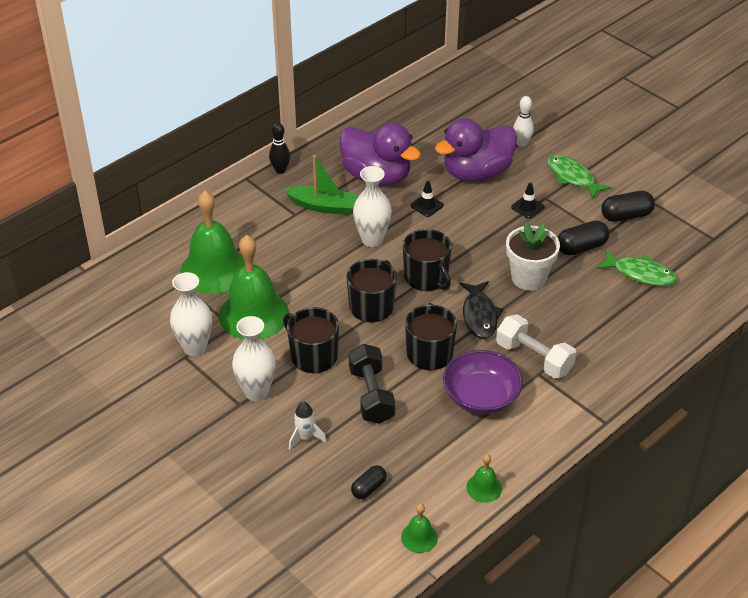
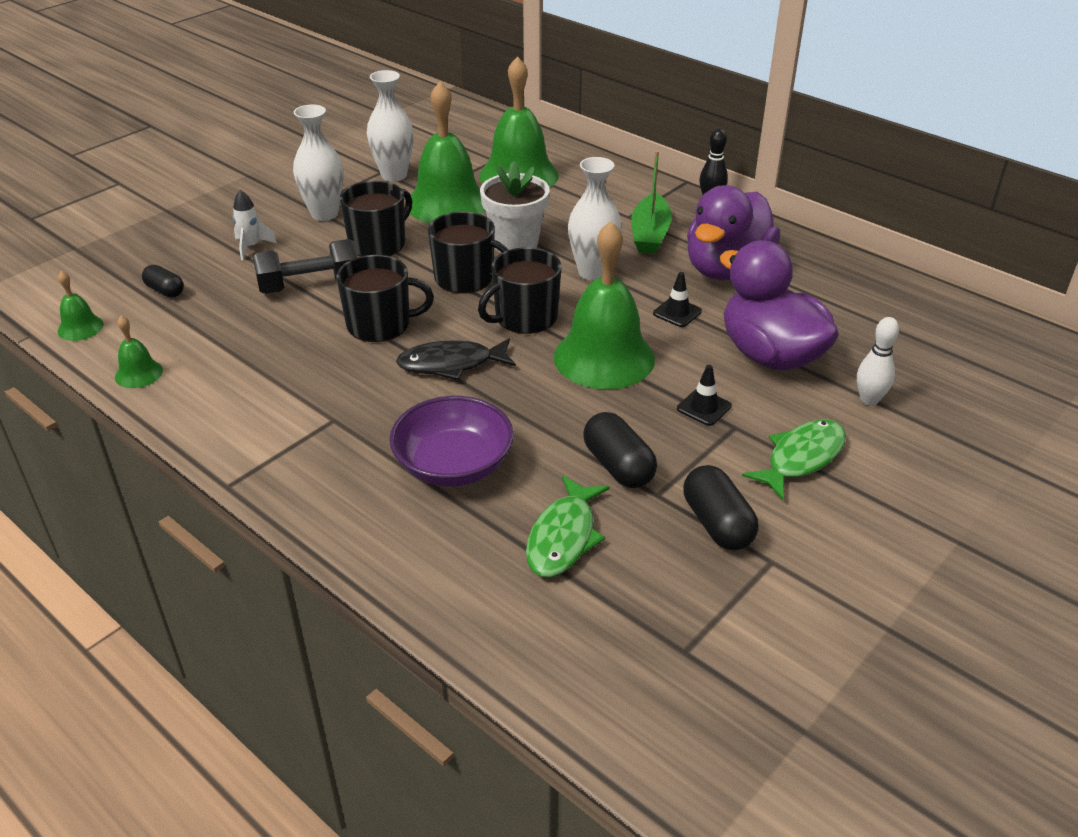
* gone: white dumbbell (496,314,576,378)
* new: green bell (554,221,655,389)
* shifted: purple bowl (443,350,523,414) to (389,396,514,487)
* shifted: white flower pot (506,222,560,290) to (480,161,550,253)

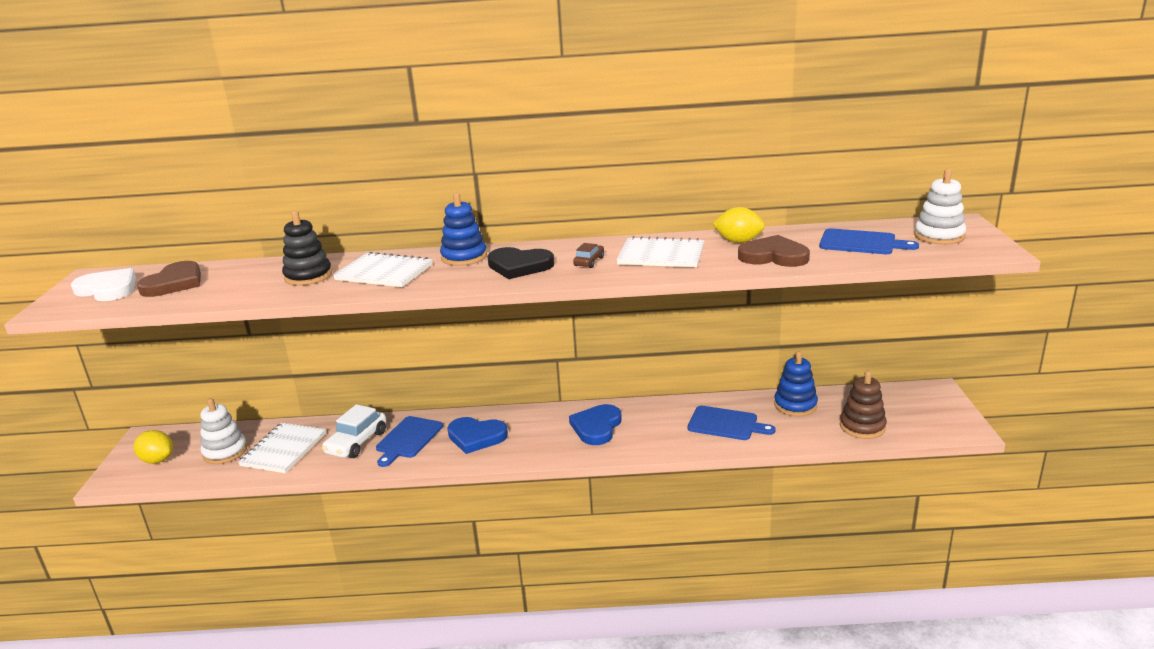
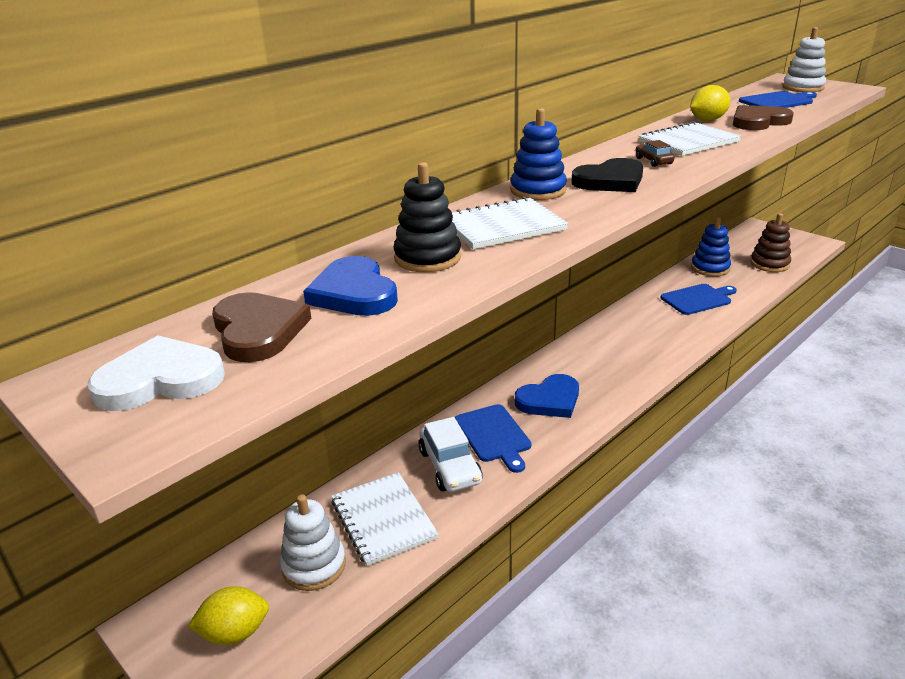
* shifted: blue heart (569,404,622,445) to (303,256,398,316)

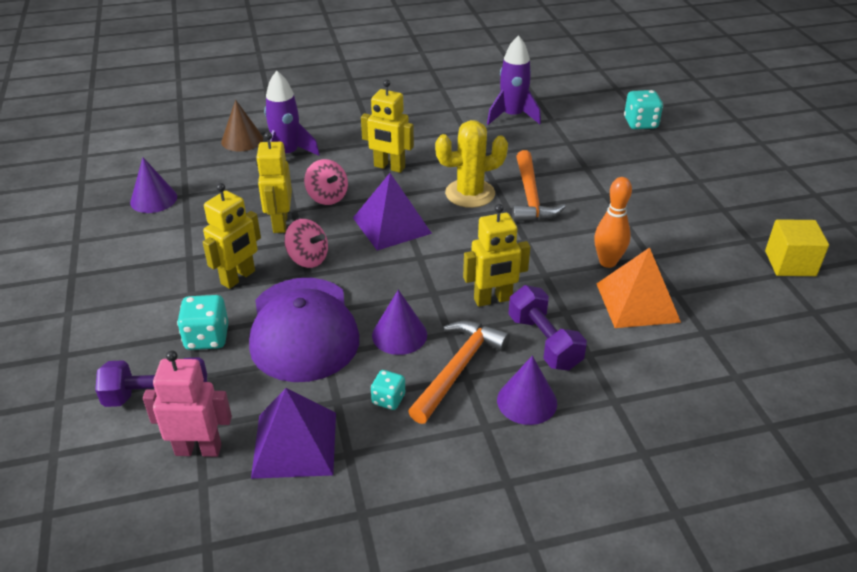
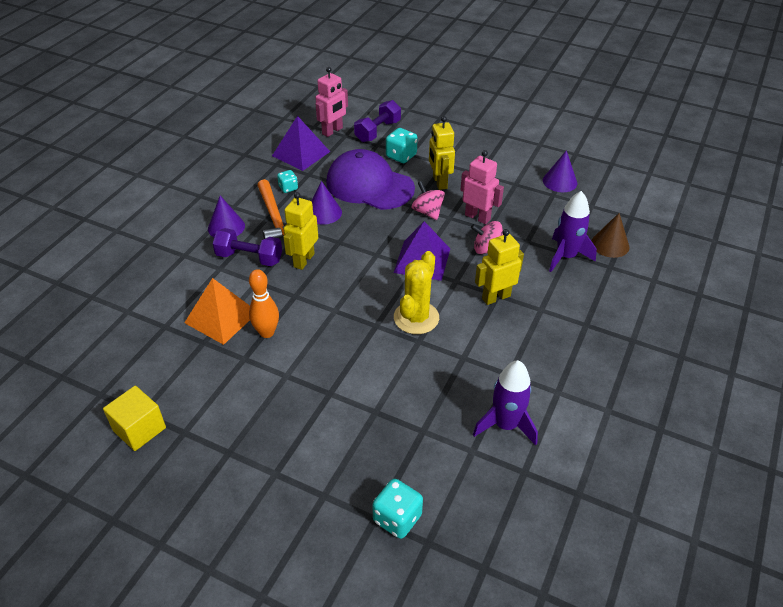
* gone: orange hammer (512,150,566,222)
* repainted: yellow robot (256,132,292,233) to pink robot (461,150,504,224)
* rotated: pink spinning top (284,219,328,268) = (412,181,445,220) 75 degrees clockwise

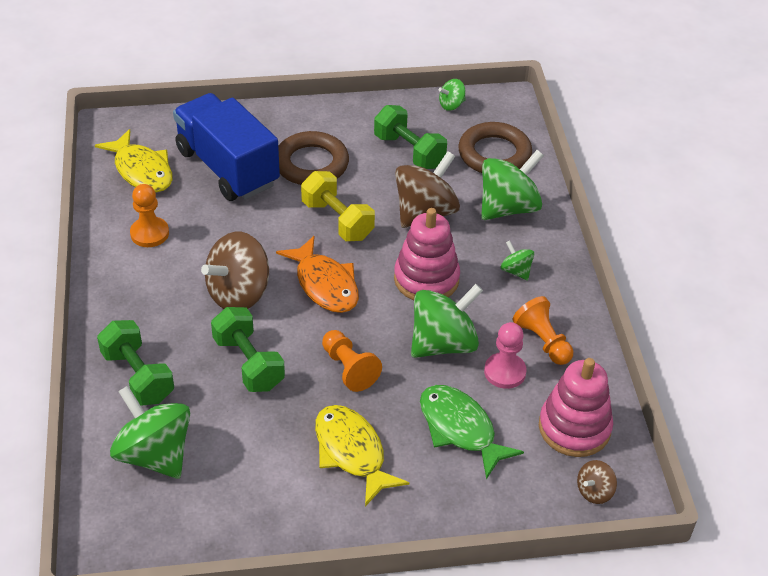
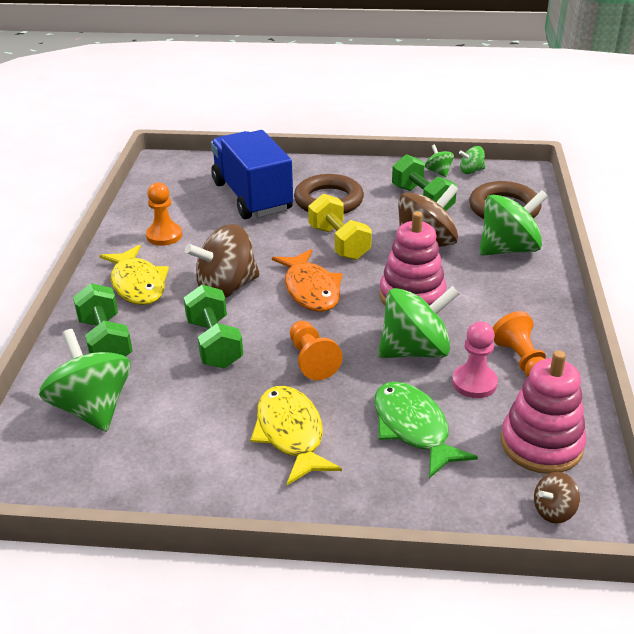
* shifted: yellow fish (95,129,173,192) to (99,245,169,305)
* shifted: green spinning top (501,241,534,281) to (425,145,454,177)

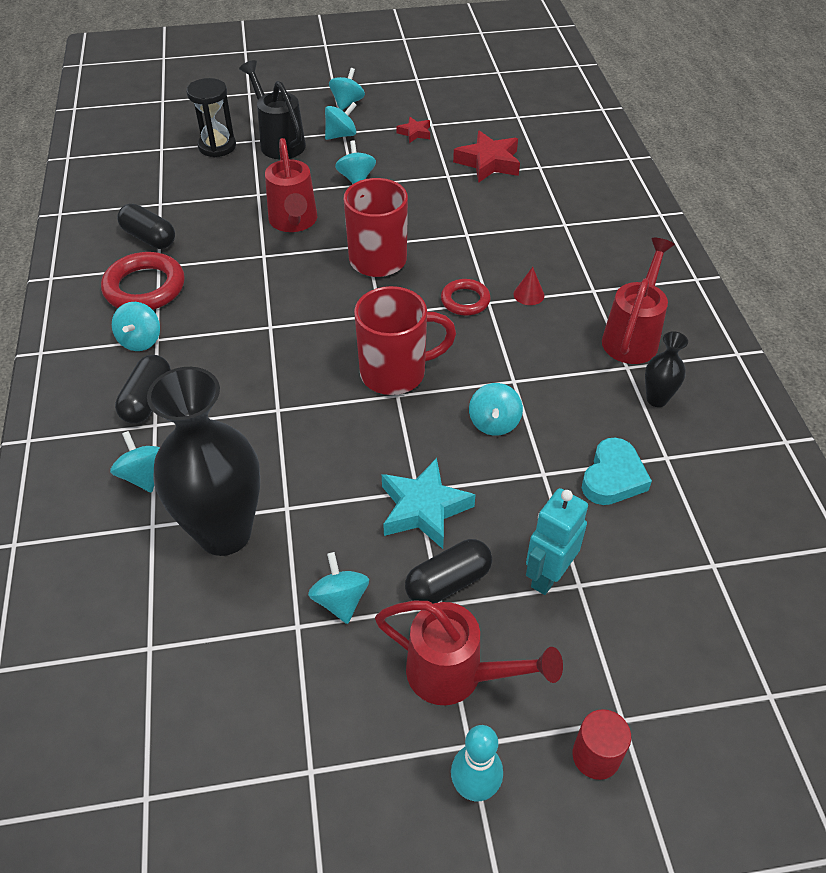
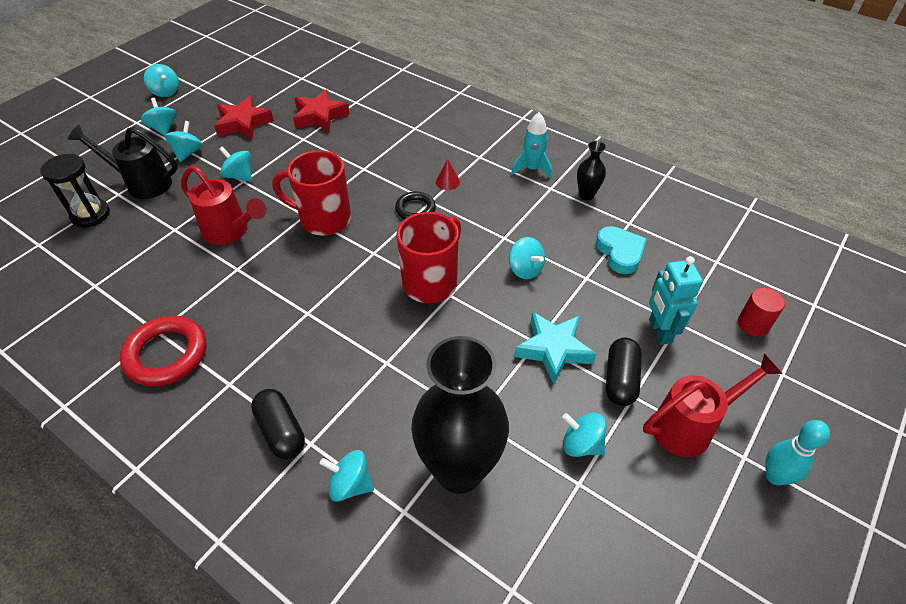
* gone: black capsule (117,204,175,249)
* shifted: turquoise spinning top (112,302,160,351) to (144,64,179,97)
* shifted: red cylinder (573,709,631,780) to (738,288,785,337)
* swapped: red watering can (602,238,675,364) to turquoise rocket (511,112,552,179)
* repainted: red ring (441,279,491,316) to black ring (395,191,436,220)
* scaled: red star (397,117,430,143) = (214,96,274,140) x1.86

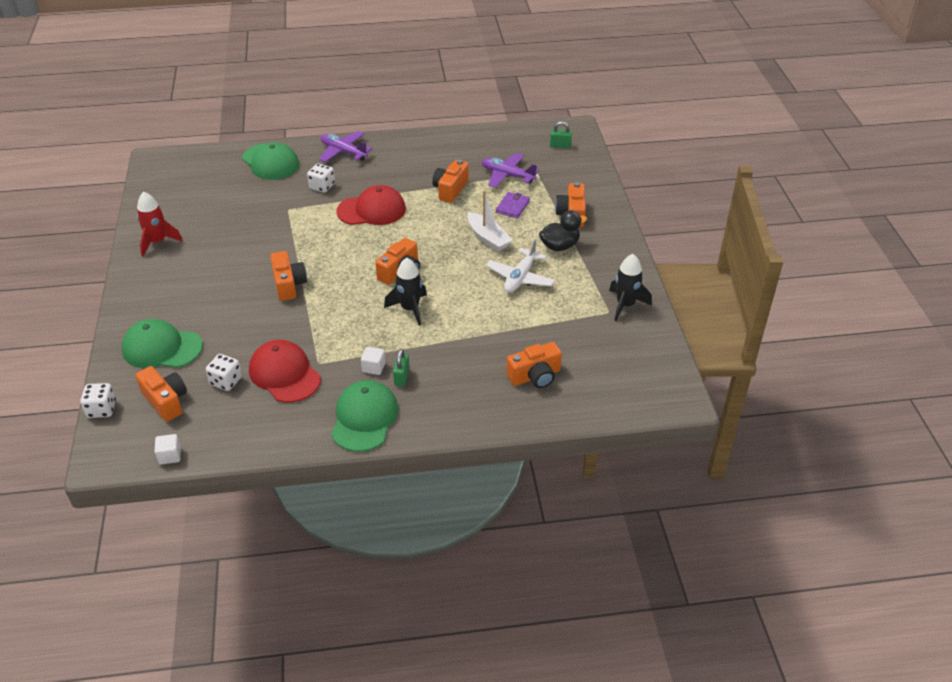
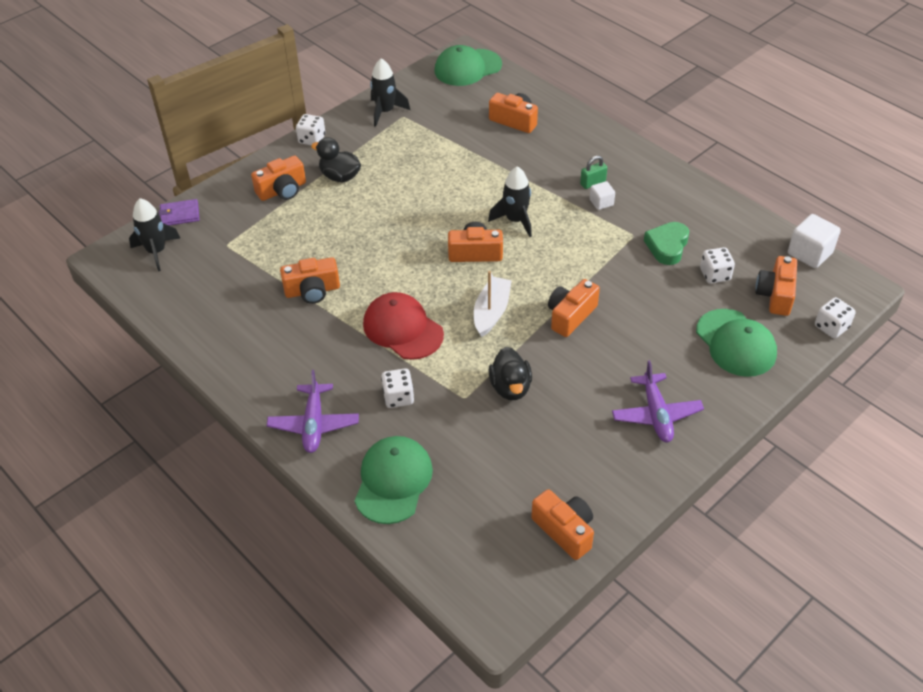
* gone: red rocket (137,192,183,257)
* gone: white plane (486,239,555,293)
* new: white dice (296,114,325,145)
* new: black duck (489,347,532,400)
* new: orange camera (531,489,594,560)
* shifted: green cap (331,380,398,452) to (434,45,502,86)
* shifted: white boat (467,190,513,251) to (474,271,512,337)
* shifted: purple plane (482,153,539,188) to (612,360,704,442)
* shifted: purple wallet (496,192,530,218) to (159,199,199,225)
* swapped: red cap (249,340,321,403) to green heart (644,222,689,265)
* swapped: green padlock (550,121,572,148) to black rocket (129,198,181,271)
* scaled: white cube (154,434,181,465) = (788,214,841,268) x1.73

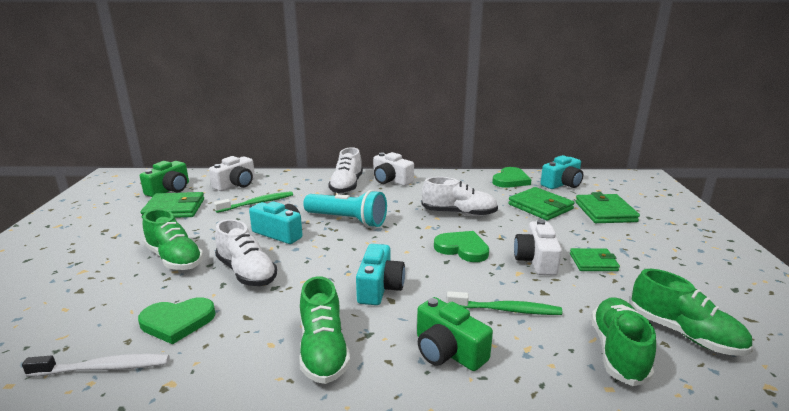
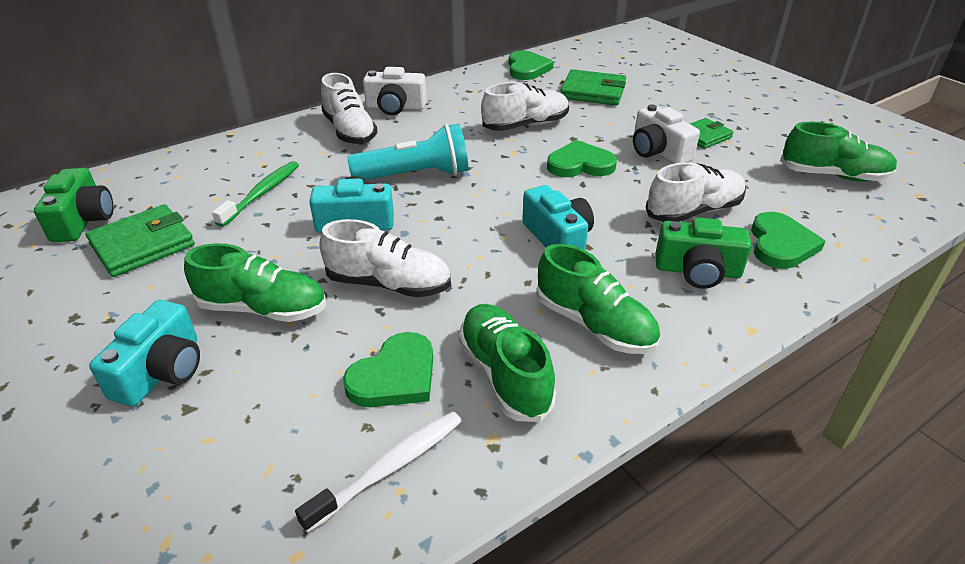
* gone: white camera (209,156,255,191)
* gone: green wallet (575,192,640,223)
* new: green heart (751,212,826,269)
* shifted: turquoise camera (541,155,583,189) to (89,300,200,407)
* shifted: green shoe (591,297,656,386) to (459,304,556,422)
* swapped: green toothbrush (447,291,562,315) to white shoe (646,162,746,222)

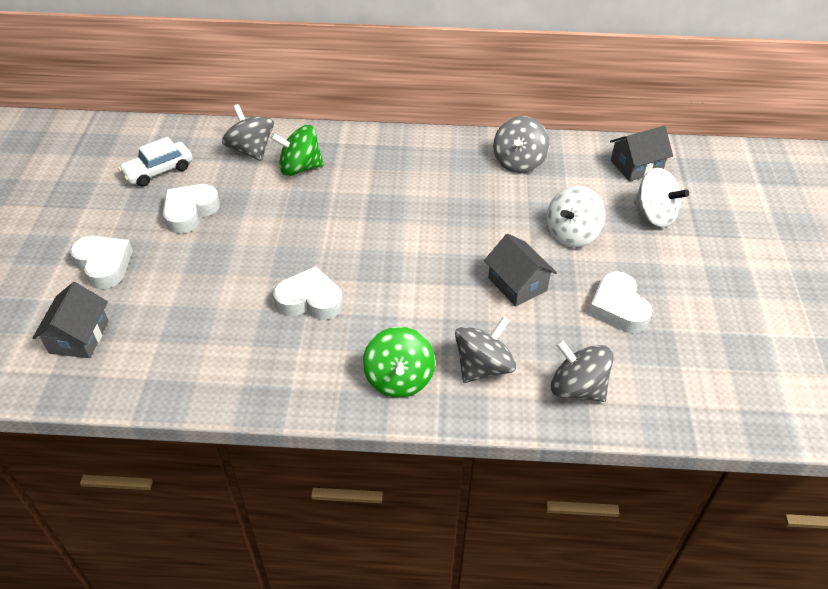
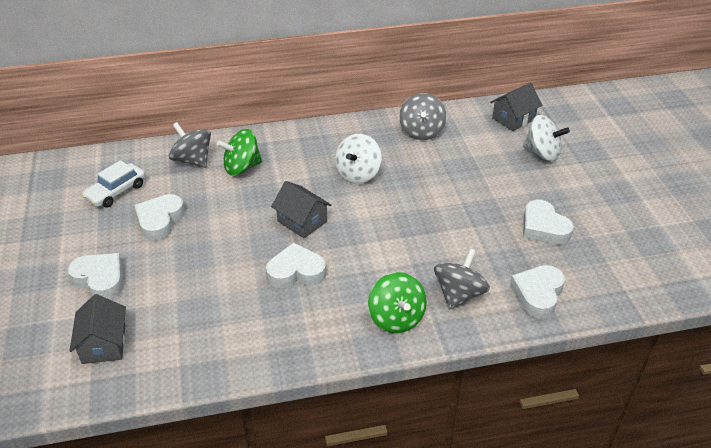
* shifted: grey house (484,234,557,307) to (271,181,331,238)
* shifted: white spinning top (546,186,605,248) to (335,134,382,184)
* swapped: grey spinning top (551,340,614,402) to white heart (510,265,565,319)

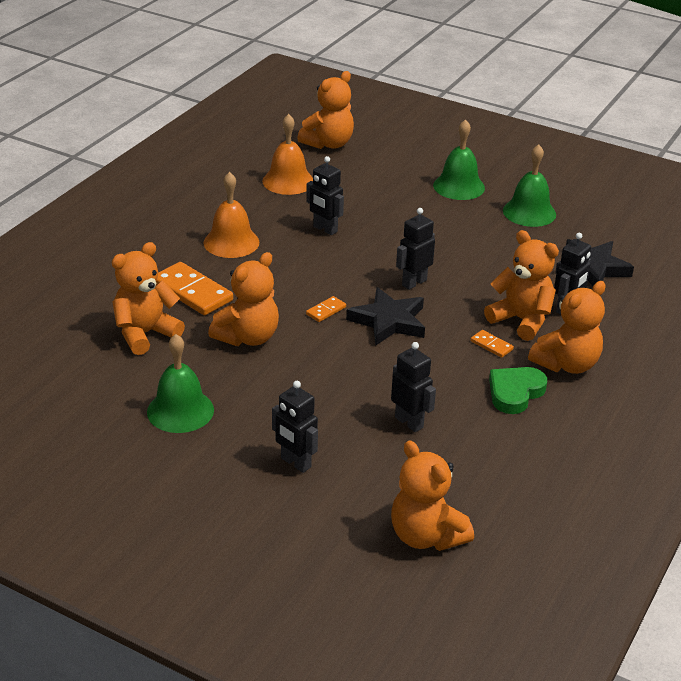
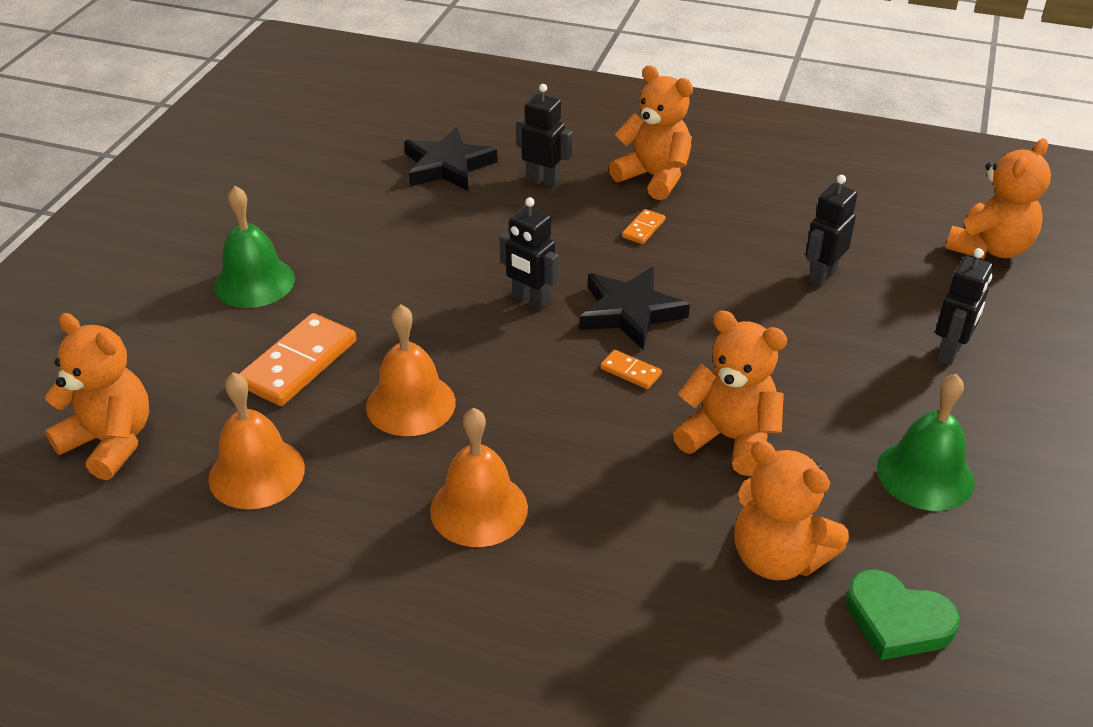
* gone: orange teddy bear (484,230,559,341)
* gone: green bell (503,144,556,227)
* shifted: orange domino (156,262,233,316) to (239,313,356,406)
* shifted: green heart (489,367,547,414) to (846,569,960,660)
* swapped: black robot (306,156,344,235) to orange bell (366,304,456,436)

